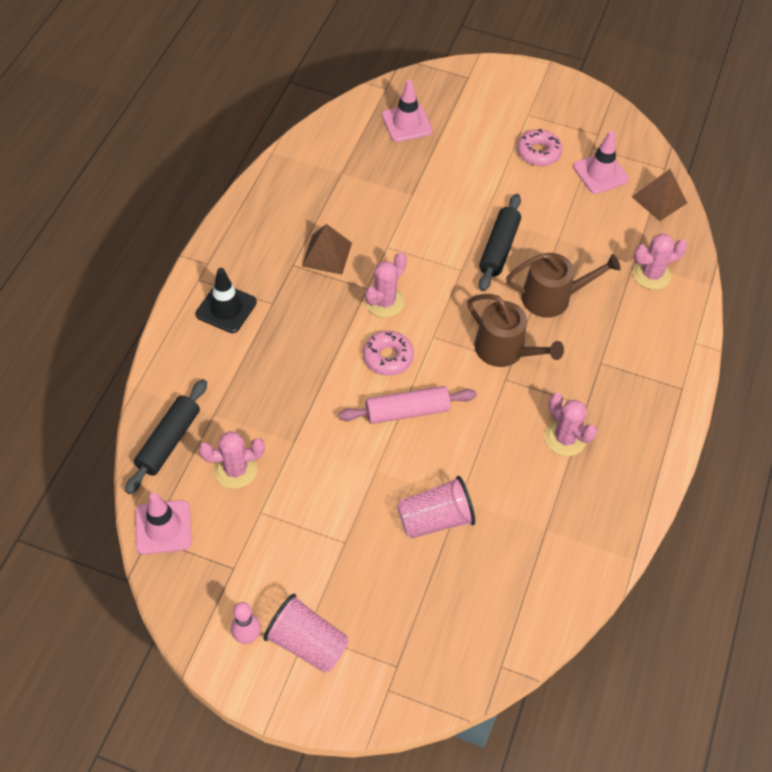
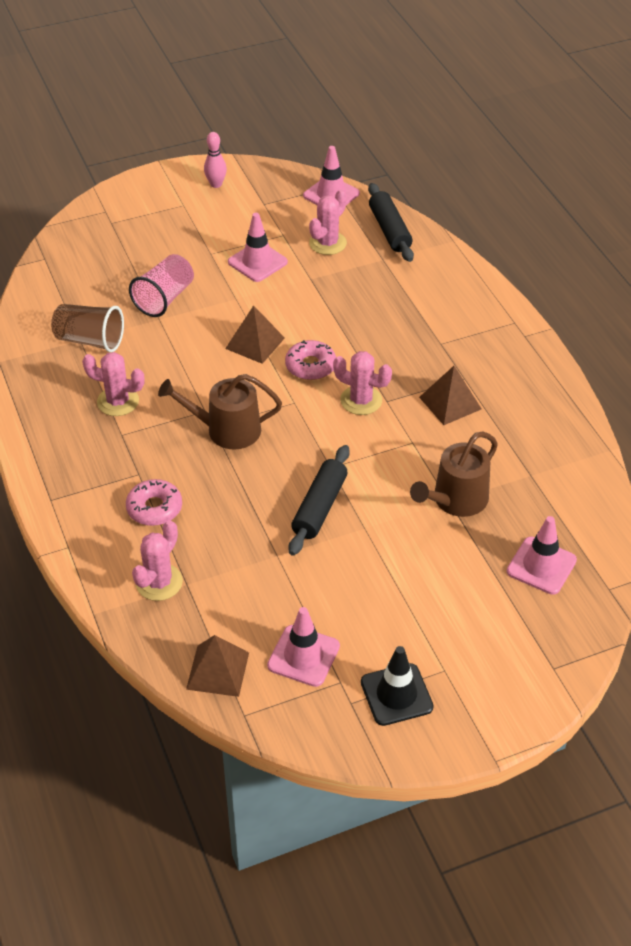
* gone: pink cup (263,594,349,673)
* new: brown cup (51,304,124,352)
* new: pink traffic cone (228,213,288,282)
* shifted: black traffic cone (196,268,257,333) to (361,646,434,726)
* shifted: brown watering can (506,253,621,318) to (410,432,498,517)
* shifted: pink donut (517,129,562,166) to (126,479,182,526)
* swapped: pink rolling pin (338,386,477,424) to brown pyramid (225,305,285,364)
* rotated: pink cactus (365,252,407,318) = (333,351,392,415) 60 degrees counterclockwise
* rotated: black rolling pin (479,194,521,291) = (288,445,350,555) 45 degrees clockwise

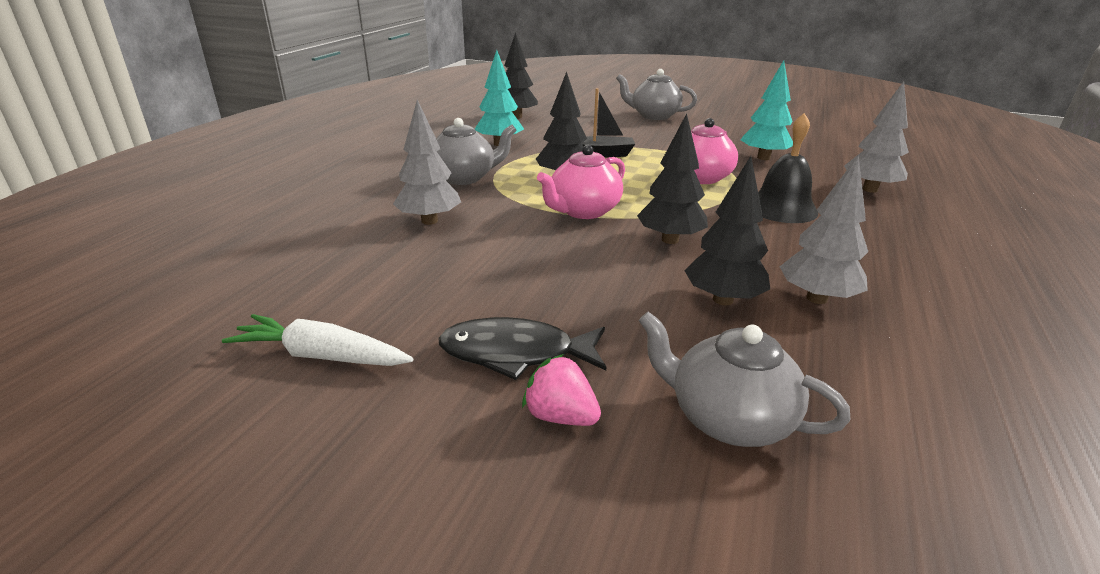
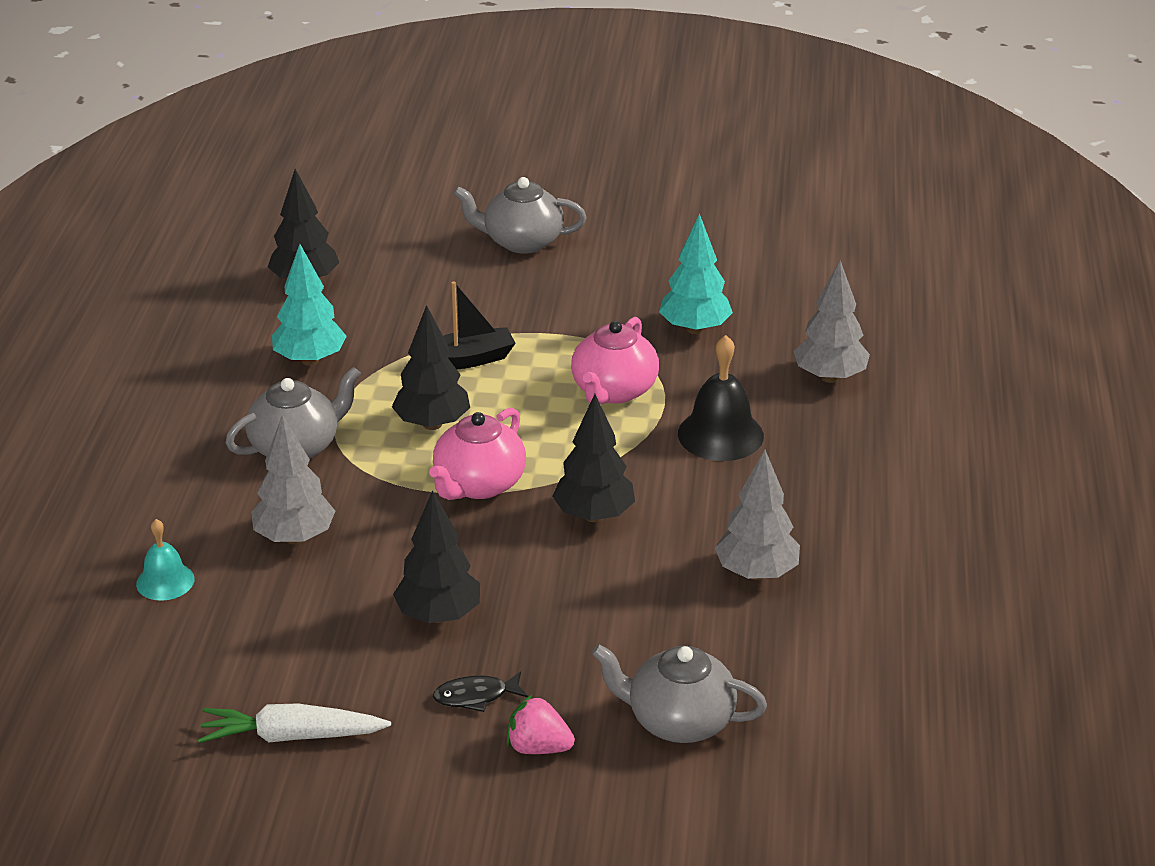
* new: turquoise bell (136,519,195,601)
* shifted: black tree (685,156,770,305) to (393,490,480,623)
* scaled: black fish (438,317,606,380) = (433,671,528,712) x0.57

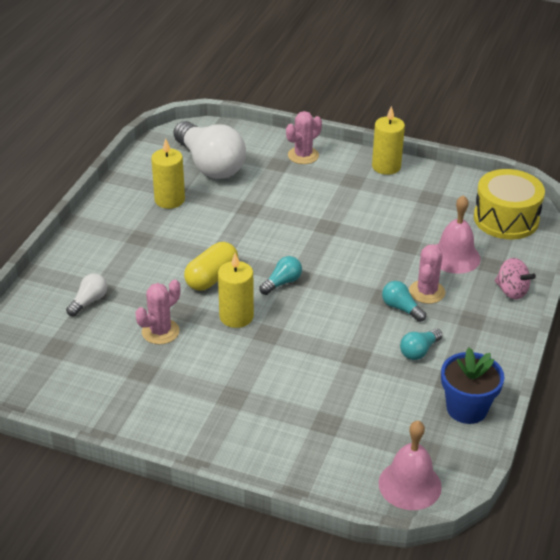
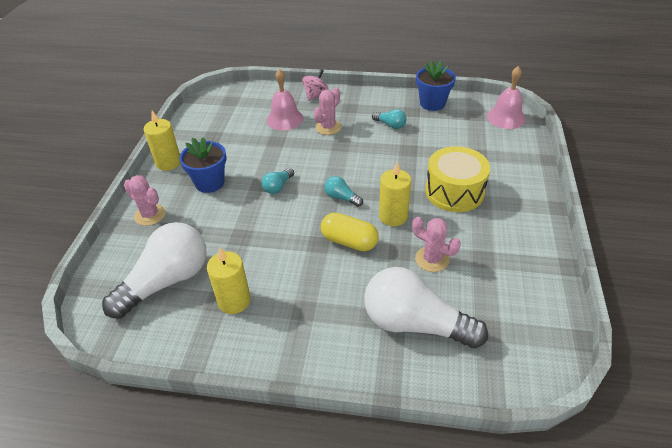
* new: blue flower pot (179,137,226,193)
* shifted: turquoise light bulb (382,281,426,322) to (261,168,294,194)
* shifted: yellow drum (474,169,545,239) to (425,146,490,212)
* rotated: pink cactus (409,244,445,304) = (314,87,341,135) 60 degrees counterclockwise
* scaled: white light bulb (66,273,107,316) = (364,267,488,349) x2.28

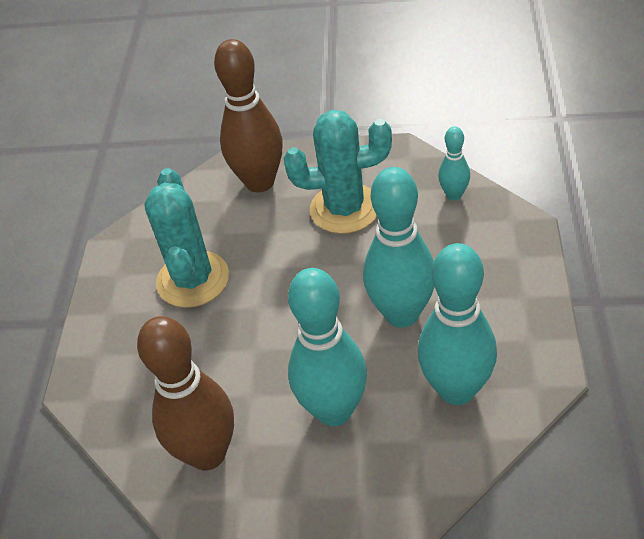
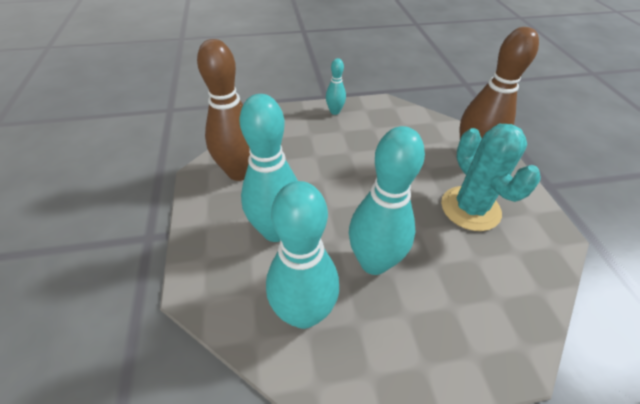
* gone: turquoise cactus (144,168,229,308)
* shifted: turquoise bowling pin (438,126,470,201) to (326,58,346,115)

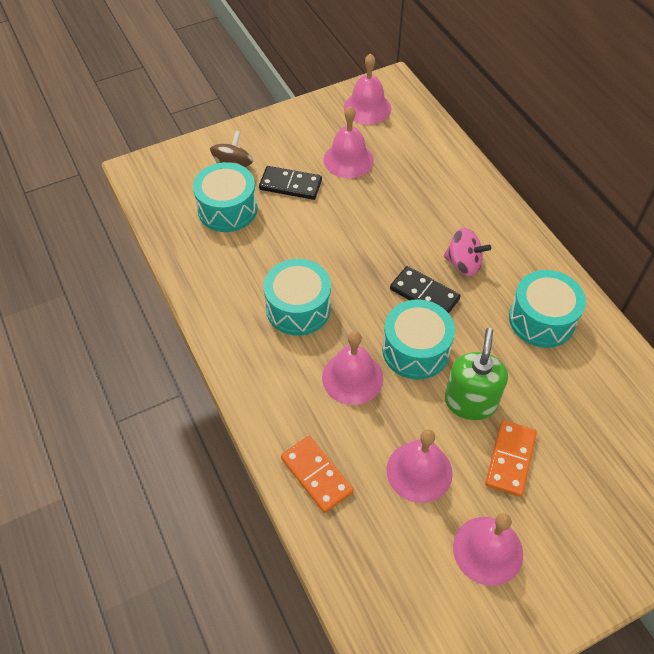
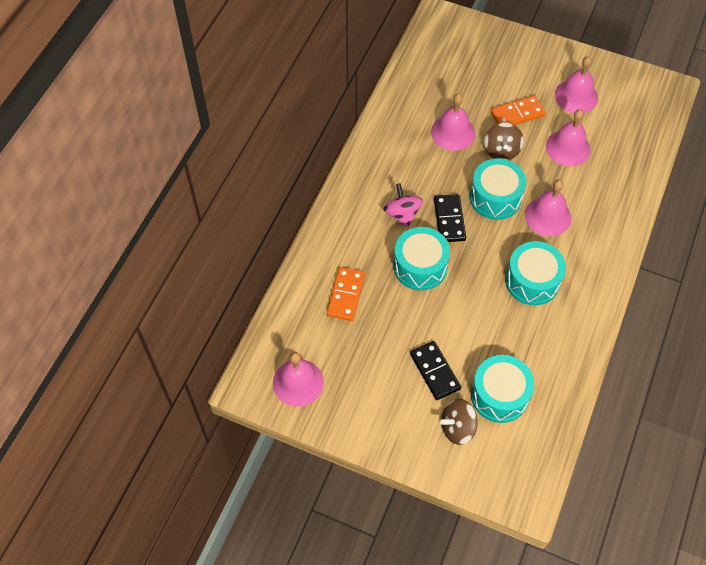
* shifted: orange domino (281,436,354,513) to (327,267,365,321)
* shifted: pink bell (323,106,374,178) to (431,94,475,151)
* shifted: turquoise drum (509,270,586,348) to (394,227,450,291)
* swapped: green soap dispenser (445,328,508,420) to brown spinning top (484,122,524,160)

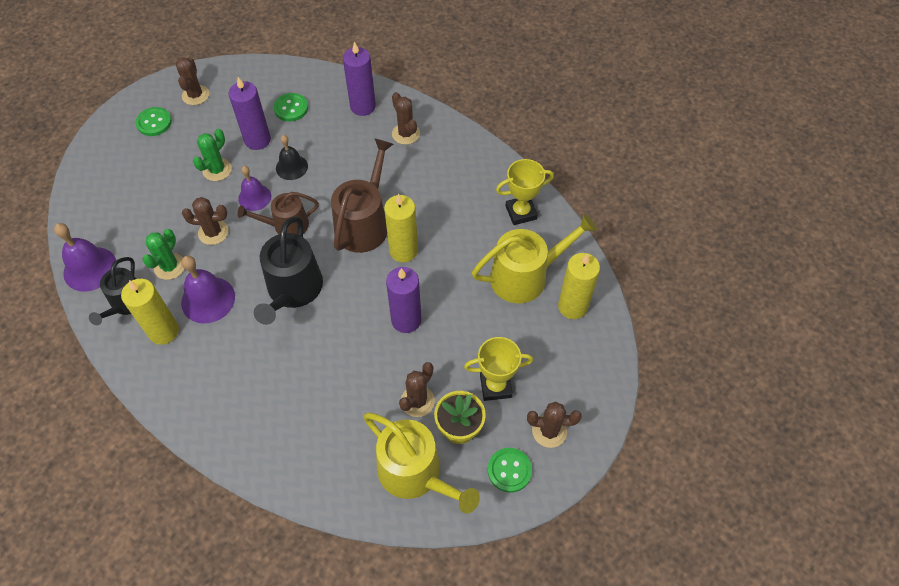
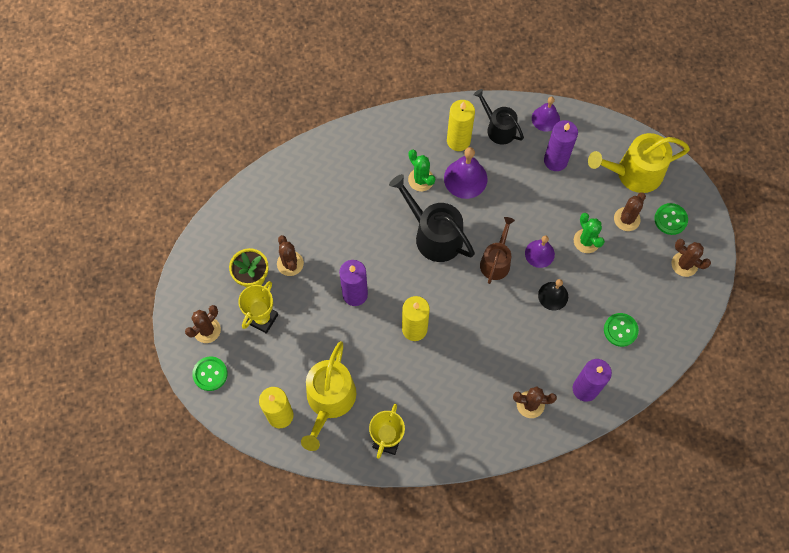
* gone: brown watering can (331,138,393,253)
* shifted: green cactus (142,229,185,280) to (408,149,435,191)
* shifted: brown cactus (182,197,229,245) to (614,192,646,231)
* shifted: purple candle (229,77,271,150) to (544,120,578,171)
* shifted: yellow watering can (363,412,480,513) to (588,133,690,193)
* shifted: green button (488,448,532,493) to (192,356,228,391)
* scaled: purple bell (54,223,117,292) = (532,96,560,131) x0.66

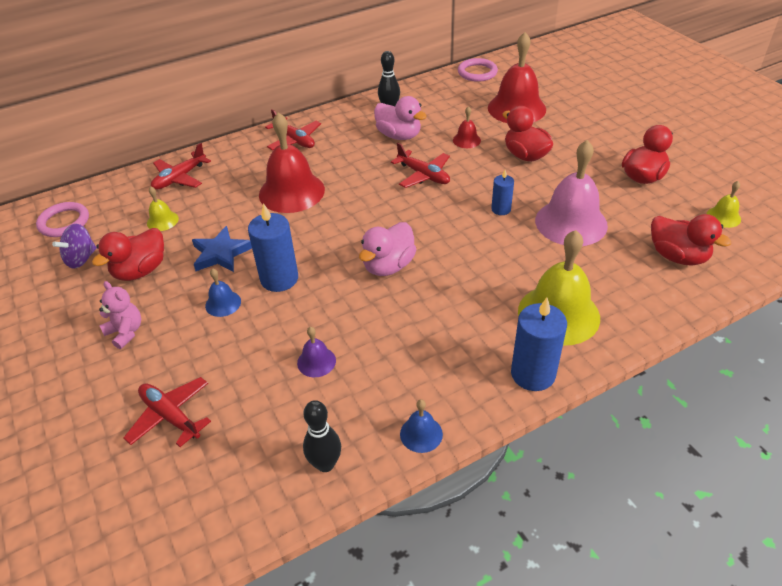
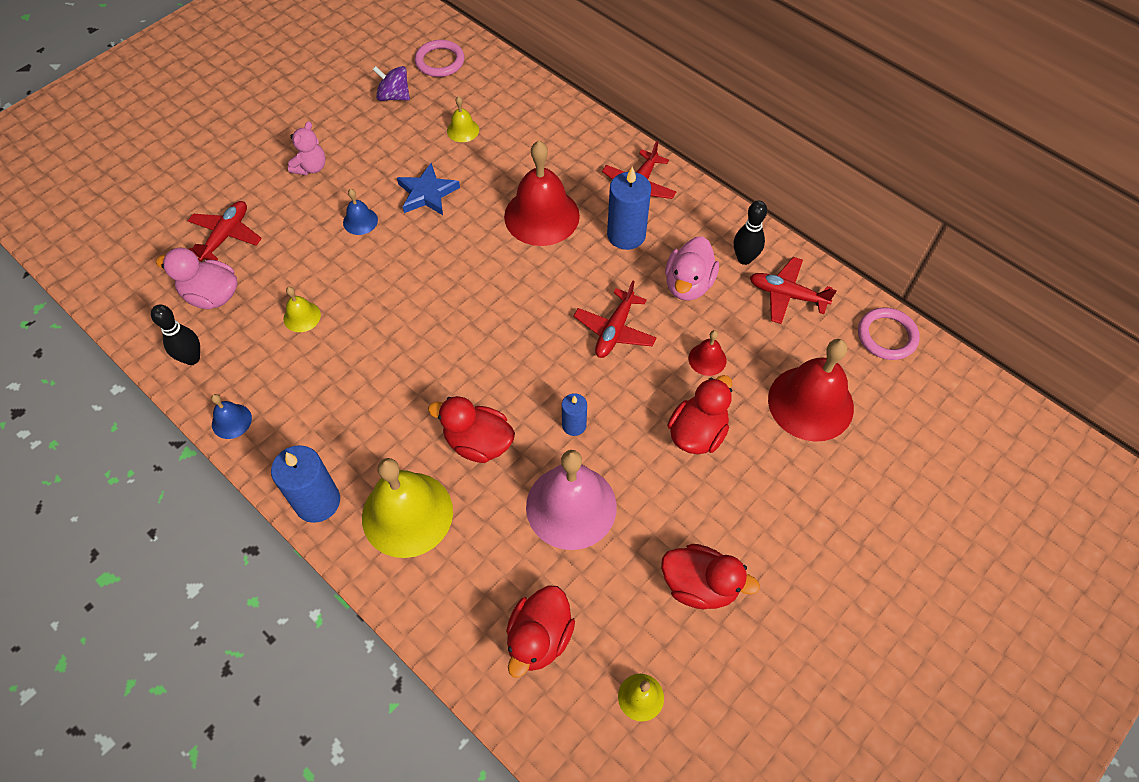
* shifted: red duck (92,228,164,281) to (428,396,515,463)
* shifted: red plane (151,143,211,190) to (750,257,837,324)
* shifted: blue candle (248,203,298,292) to (607,167,651,250)
* shifted: pink duck (359,222,417,276) to (156,247,238,309)
* repainted: purple bell (297,327,336,377) to yellow bell (284,287,321,332)

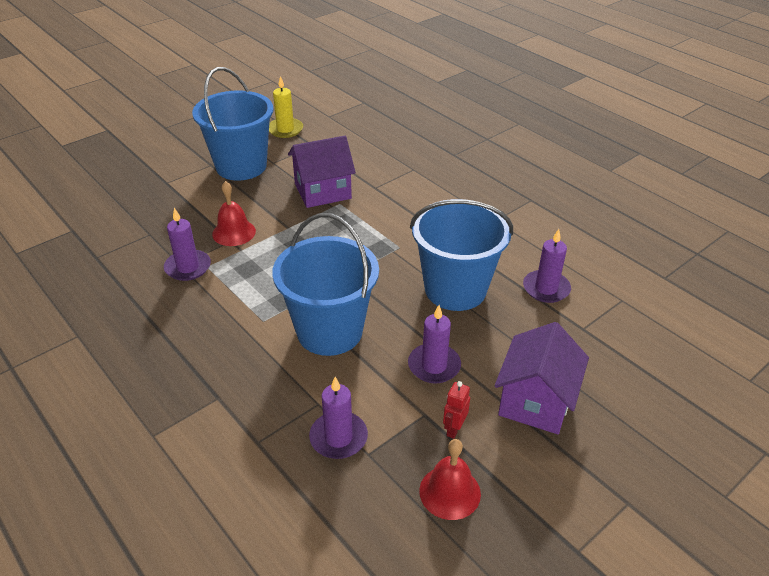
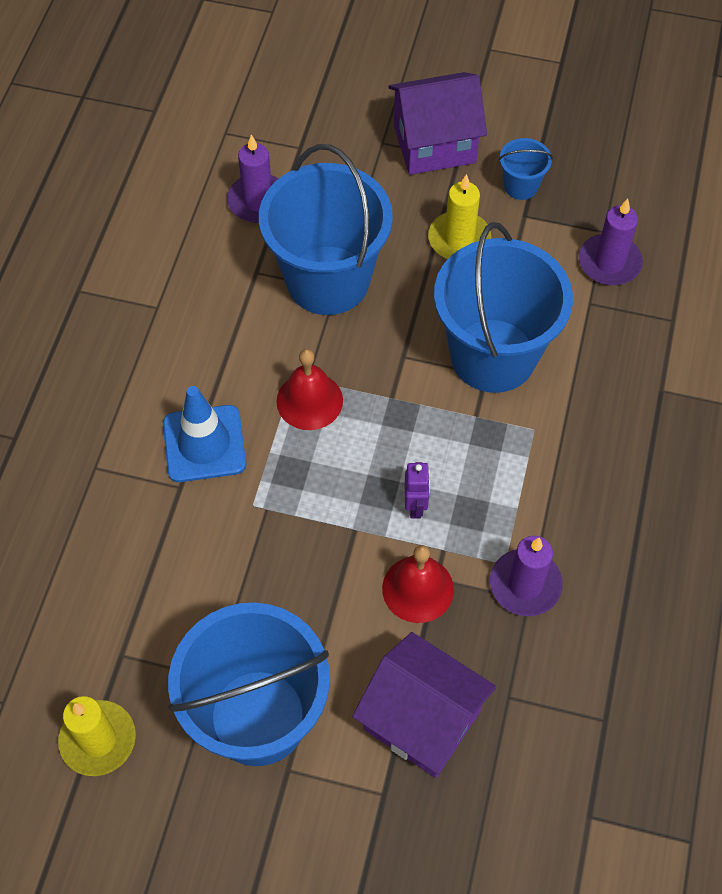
* new: blue traffic cone (163,386,246,482)
* new: purple robot (404,462,430,518)
* shifted: purple house (288,136,356,208) to (352,632,496,778)
* shifted: red bell (419,439,481,520) to (276,349,343,430)
* swapped: red robot (443,381,470,439) to blue bucket (499,138,553,200)
* repainted: purple candle (408,305,461,384) to yellow candle (428,174,491,259)

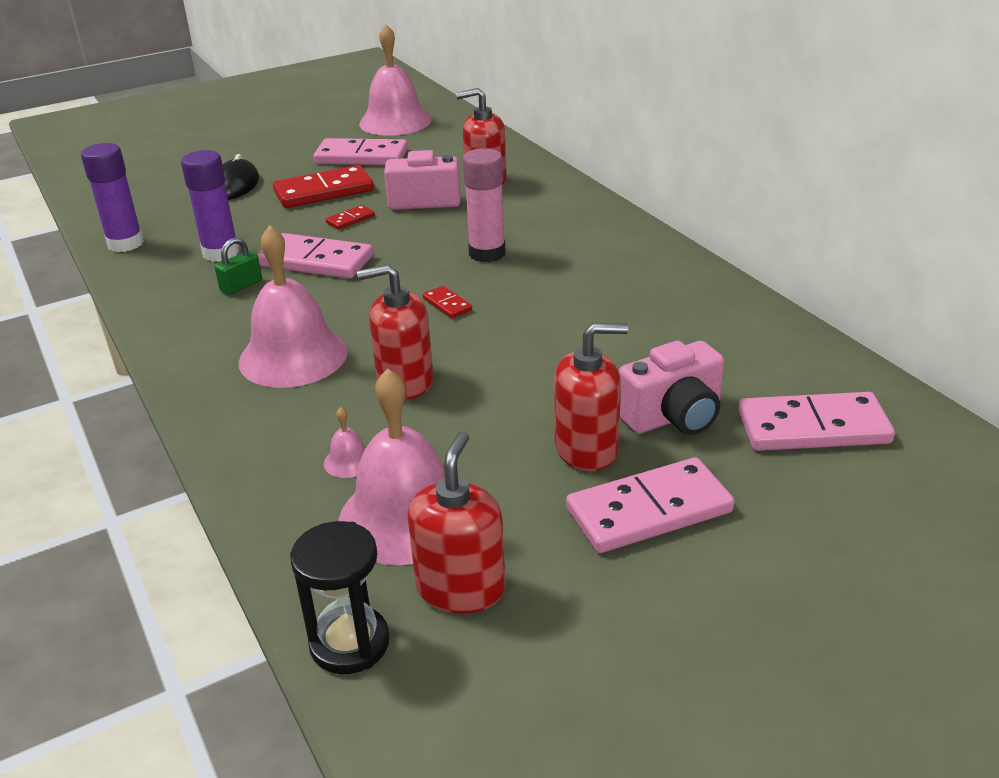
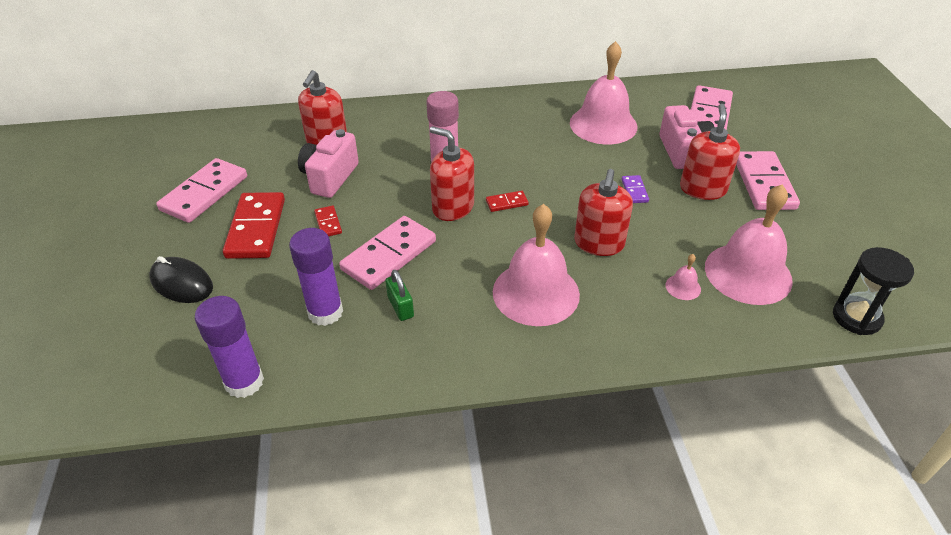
* new: purple domino (621,175,649,203)
* shifted: pink bell (359,24,431,136) to (570,41,638,145)
* shifted: red soap dispenser (407,431,505,613) to (430,126,474,221)

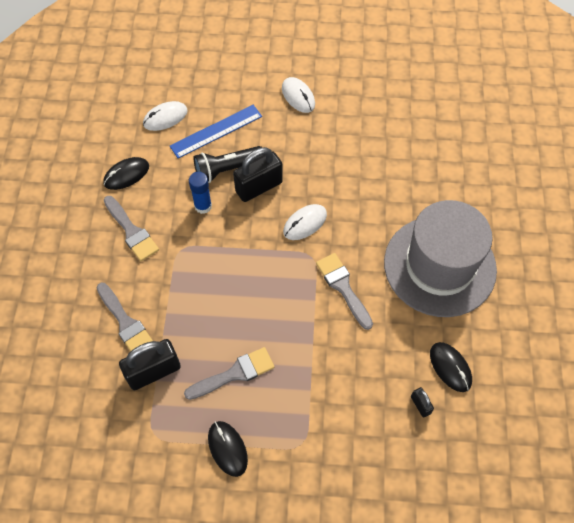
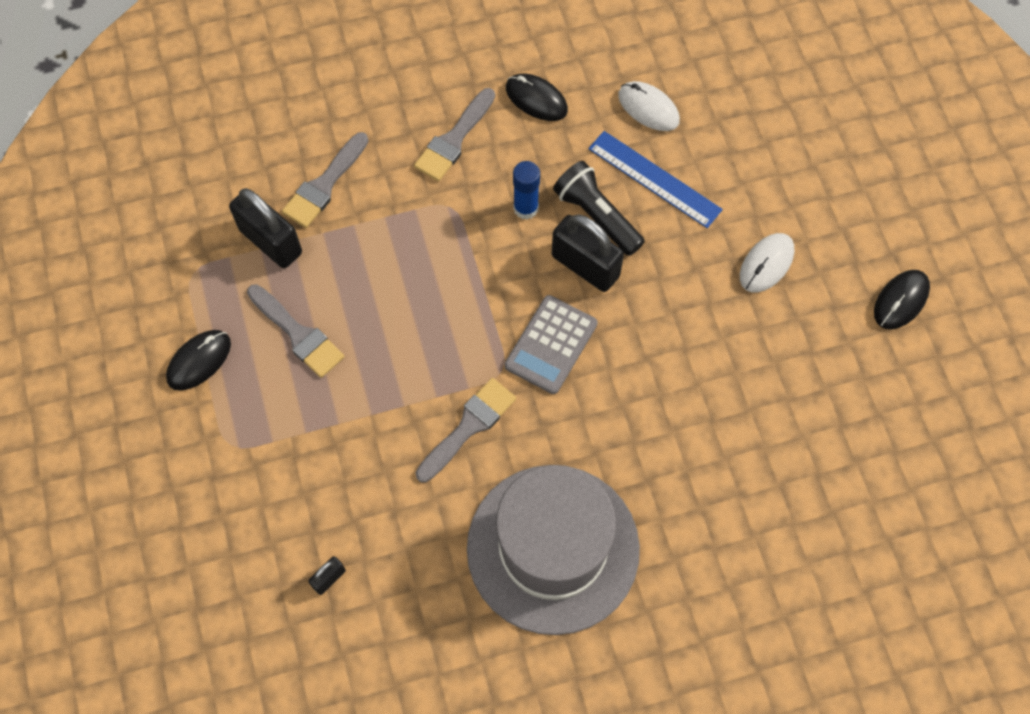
* shifted: black mouse (430,342,472,392) to (874,270,930,330)
* swapped: white mouse (283,204,327,240) to grey calculator (505,295,598,394)

